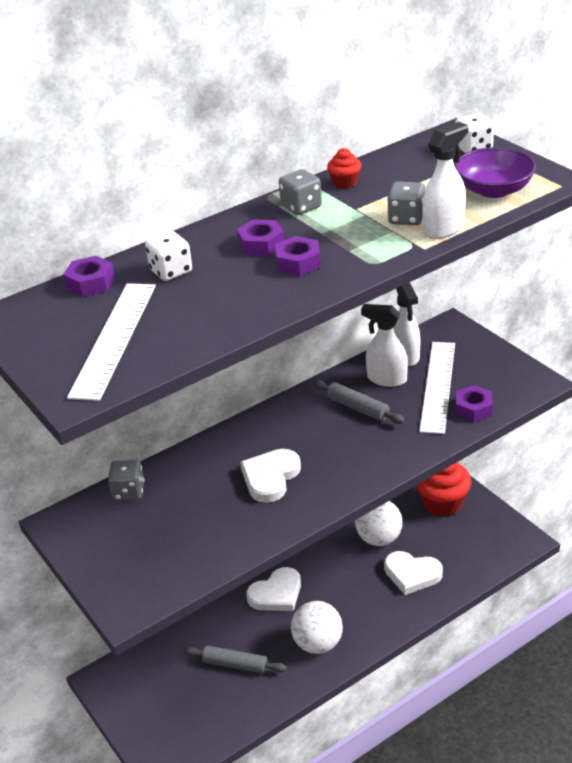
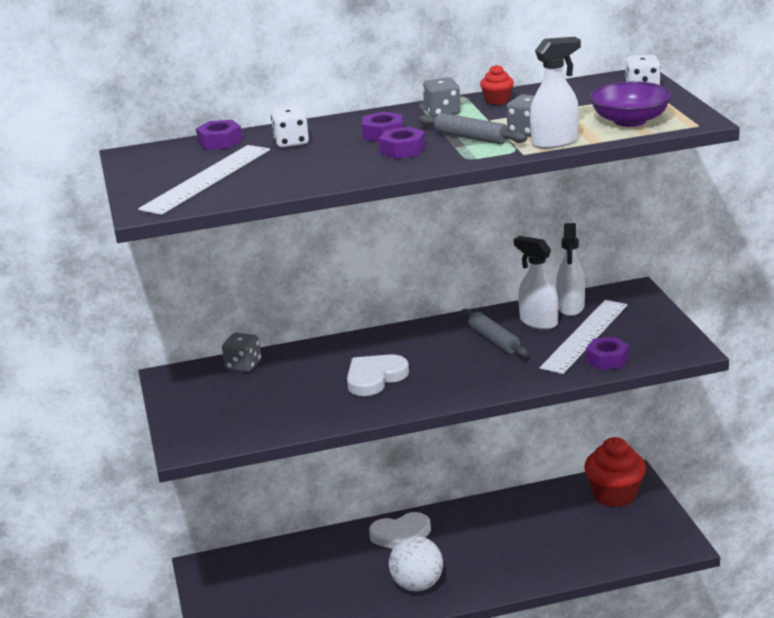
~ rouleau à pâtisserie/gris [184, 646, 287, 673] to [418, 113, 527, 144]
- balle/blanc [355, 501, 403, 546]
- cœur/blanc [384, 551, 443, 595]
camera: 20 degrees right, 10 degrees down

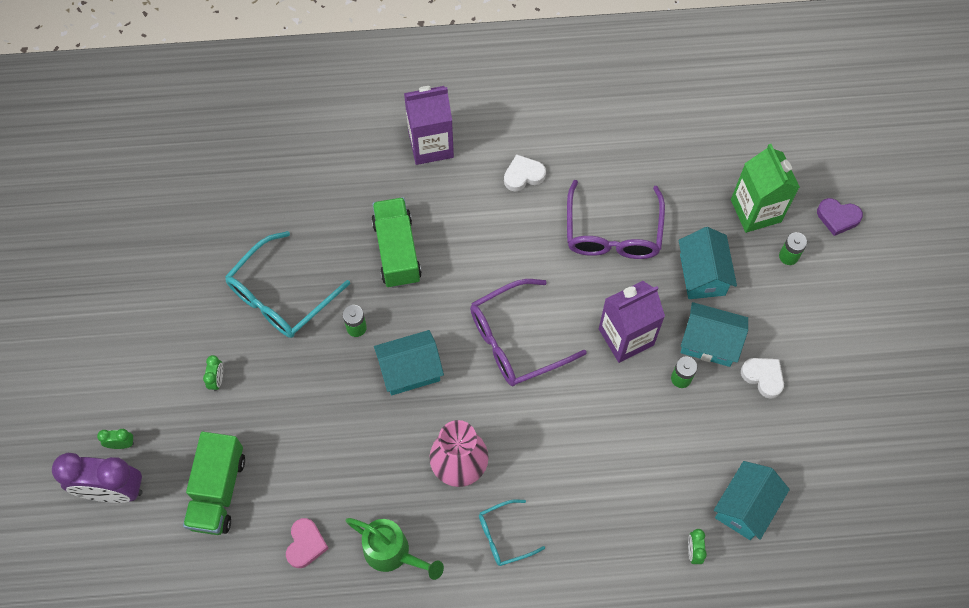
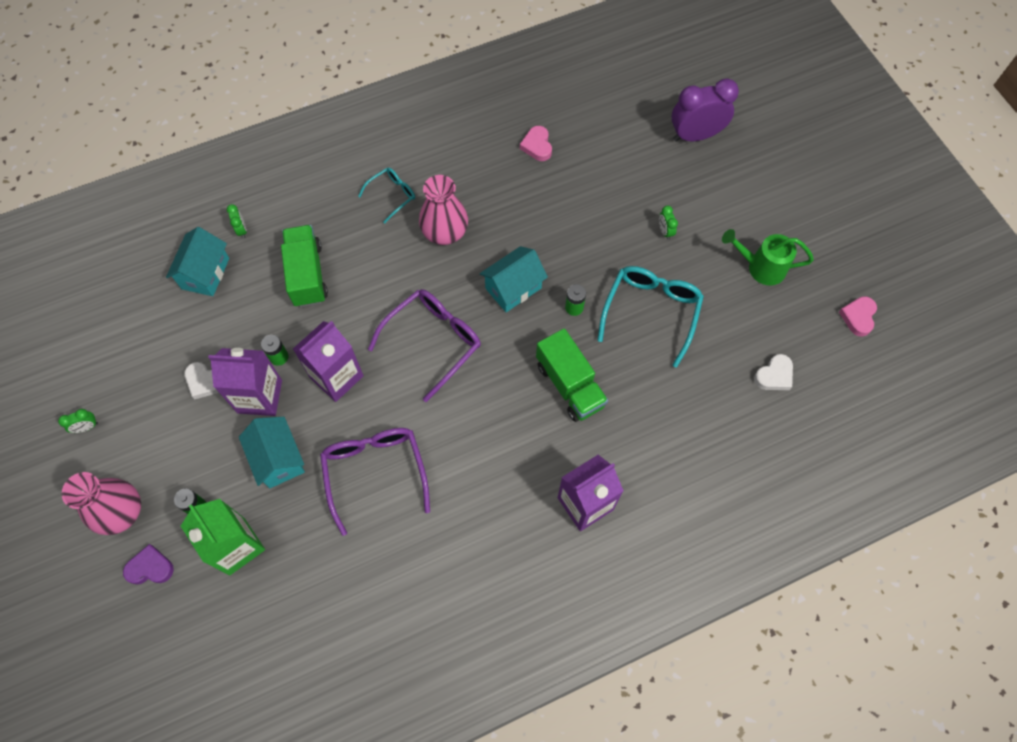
~ réveil/vert [97, 429, 134, 449] to [58, 409, 98, 433]
+ vase/rose [62, 472, 141, 535]
~ maison/turquoise [681, 302, 748, 367] to brique de lait/violet [208, 348, 282, 416]
~ camion/vert [183, 432, 245, 535] to [281, 225, 328, 307]
~ arrosoir/vert [346, 518, 444, 580] to [722, 229, 814, 285]
~ cœur/blanc [504, 154, 546, 192] to [754, 354, 793, 390]
+ cœur/rose [839, 296, 877, 337]
camera: 160 degrees right, 0 degrees up

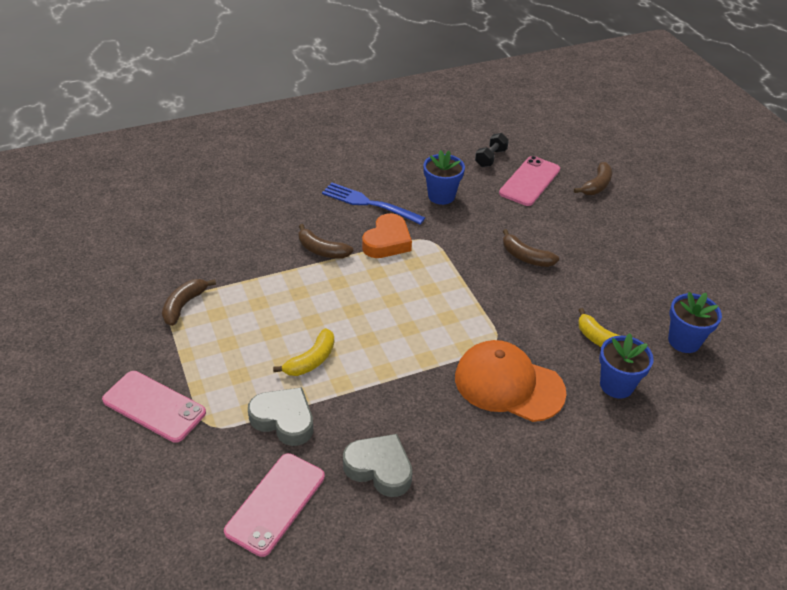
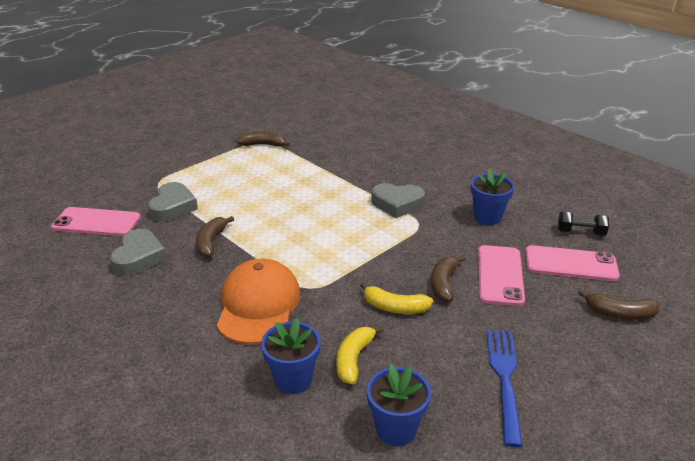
~ banane/marron [298, 224, 353, 259] to [196, 216, 234, 258]
~ banane/jaune [273, 328, 334, 376] to [360, 282, 433, 314]
~ cœur/orange [362, 213, 412, 258] to cœur/gris [371, 183, 425, 218]
~ téléphone/rose [102, 371, 206, 443] to [478, 245, 525, 306]
~ fourchette/bleu [322, 183, 425, 225] to [486, 330, 523, 447]
camera: 70 degrees right, 10 degrees down

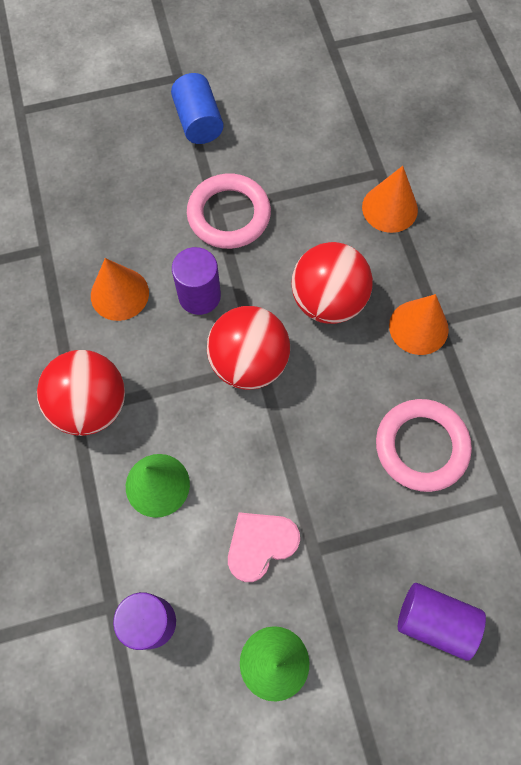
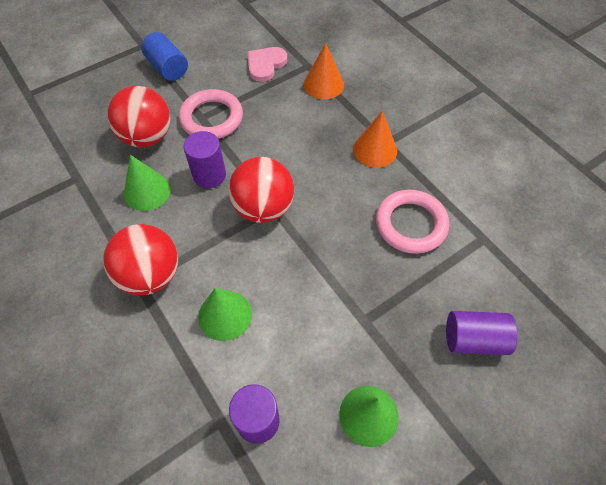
~ balle/rouge [291, 242, 373, 324] to [108, 86, 170, 147]
~ cône/orange [91, 258, 149, 321] to cône/vert [124, 155, 171, 211]
~ cœur/rose [228, 512, 300, 582] to [248, 47, 287, 82]
camera: 20 degrees left, 10 degrees down

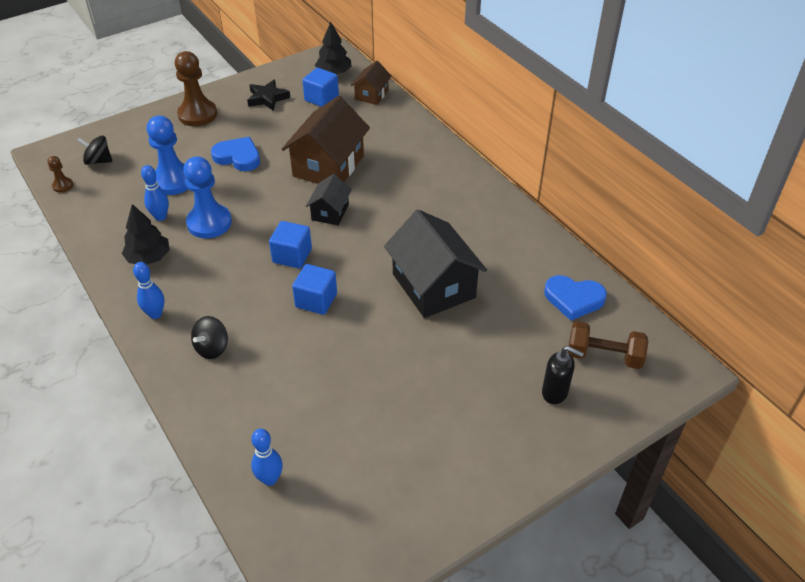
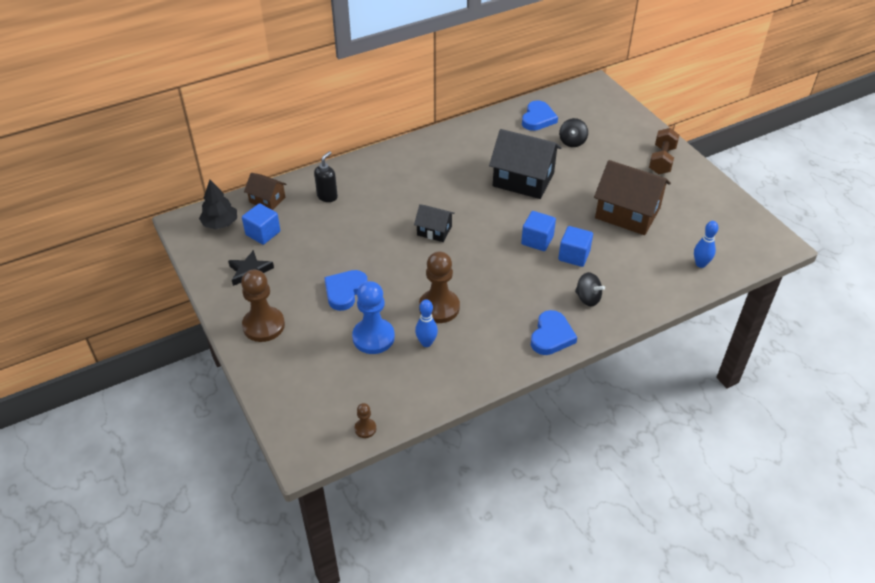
~ distributeur de savon/noir [542, 346, 584, 404] to [314, 151, 338, 202]
~ pion/bleu [183, 156, 232, 238] to pion/marron [419, 251, 460, 323]
~ maison/noir [384, 209, 487, 318] = [489, 129, 562, 199] 45 degrees clockwise
~ quille/bleu [133, 262, 164, 319] to cœur/bleu [531, 310, 577, 355]
~ cube/bleu [269, 221, 312, 269] to [558, 226, 593, 267]
~ toupie/noir [77, 135, 112, 165] to [559, 118, 588, 147]
~ maison/marron [282, 96, 370, 184] to [594, 160, 671, 235]
~ haltère/marron [568, 321, 648, 369] to [649, 128, 679, 174]
- arbre/noir [122, 204, 170, 265]
camera: 85 degrees left, 0 degrees up

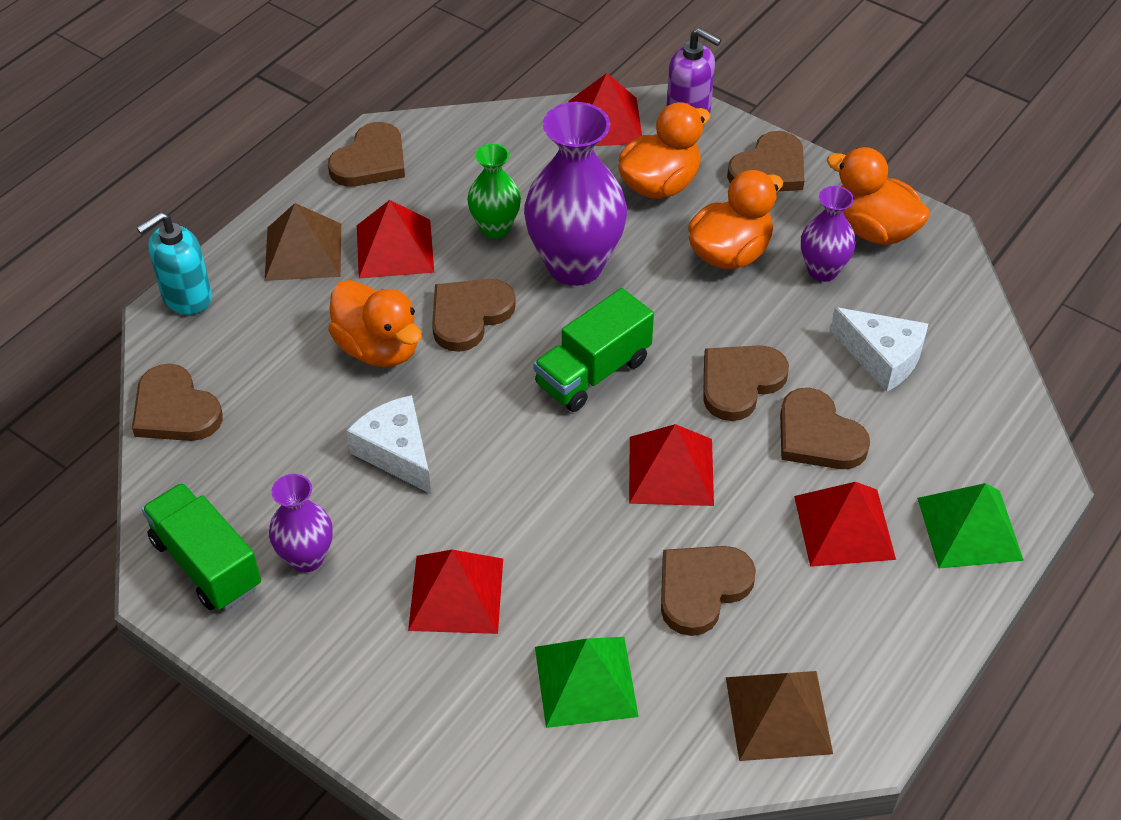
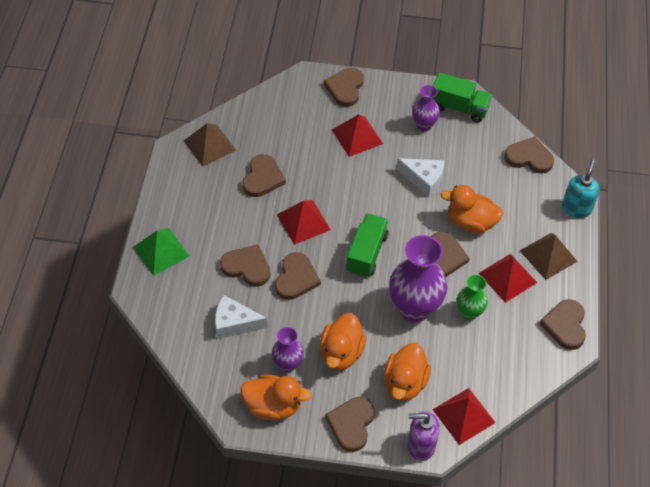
+ cœur/marron [324, 68, 364, 107]
- pyramide/vert [535, 637, 639, 728]
- pyramide/rouge [794, 482, 896, 567]
camera: 150 degrees right, 5 degrees up

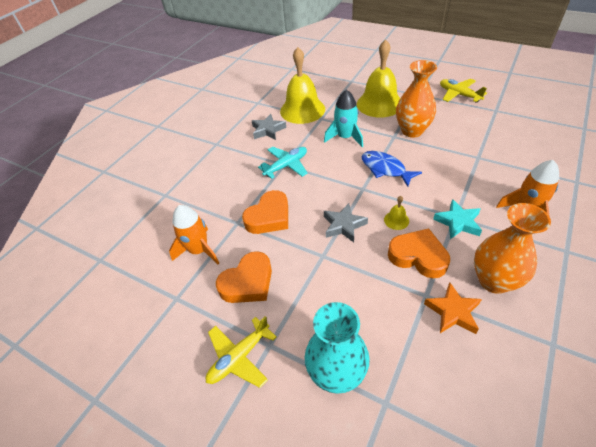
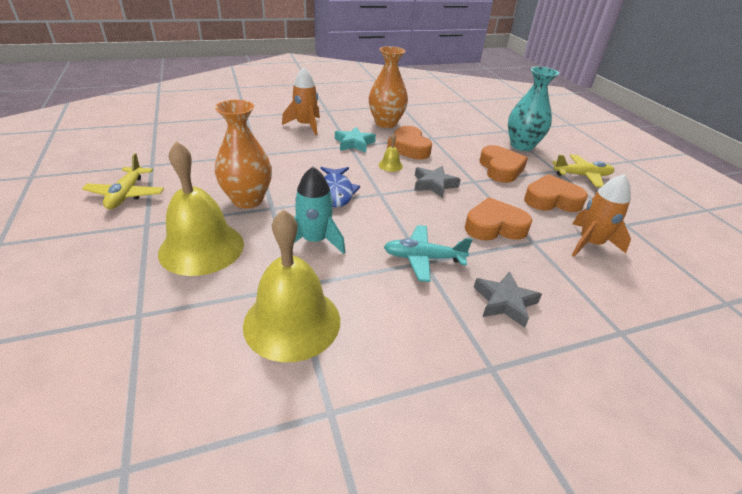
~ étoile/gris [252, 114, 286, 140] to [474, 271, 542, 328]
+ cœur/orange [479, 145, 528, 183]
- étoile/orange [424, 283, 482, 334]
camera: 145 degrees left, 10 degrees down

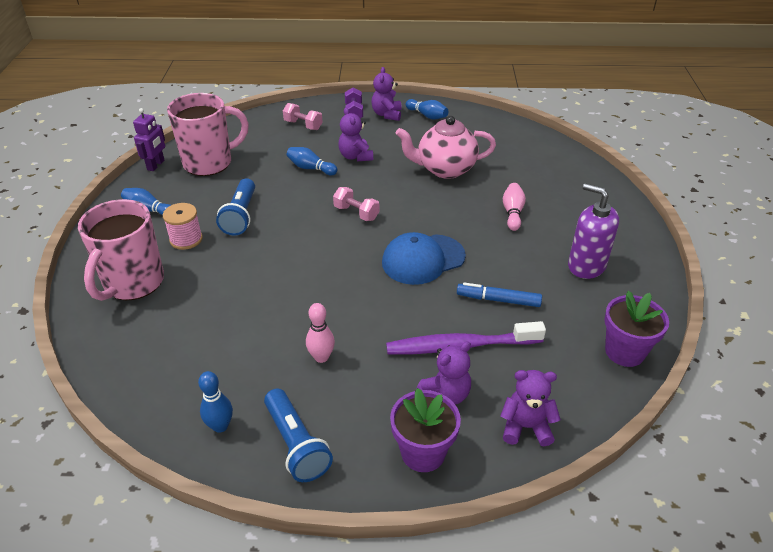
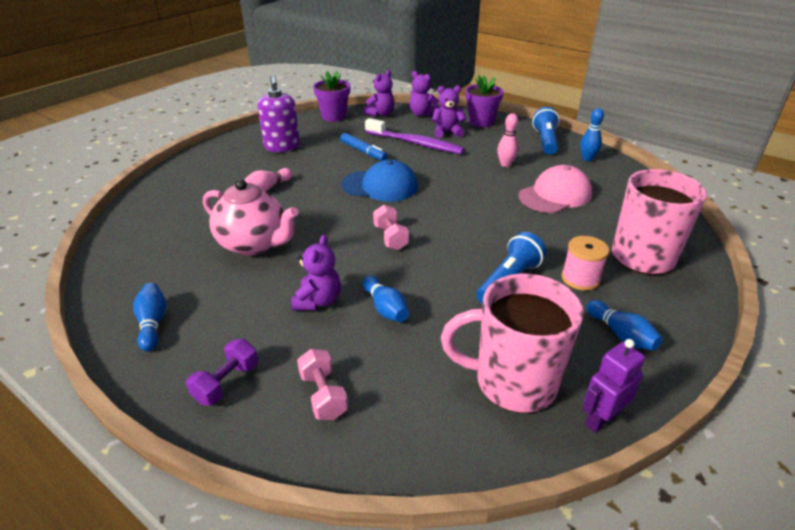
~ ours en peluche/violet [371, 67, 402, 121] to [364, 70, 395, 117]
+ casquette/rose [518, 165, 592, 213]
camera: 145 degrees left, 5 degrees down

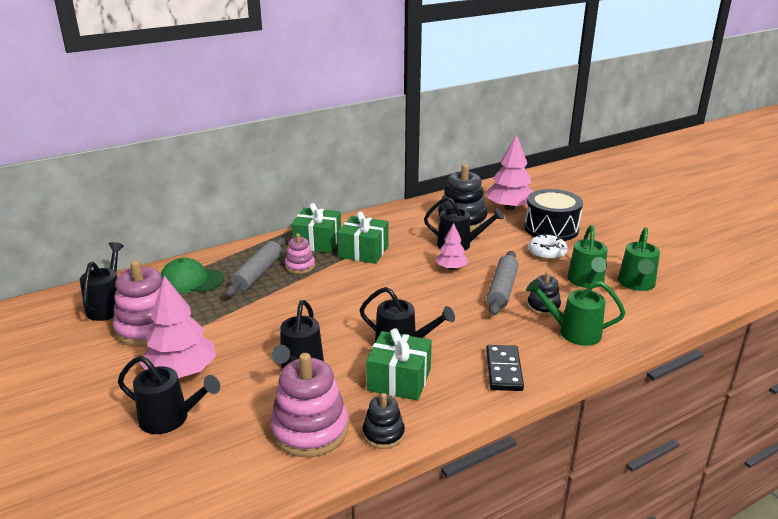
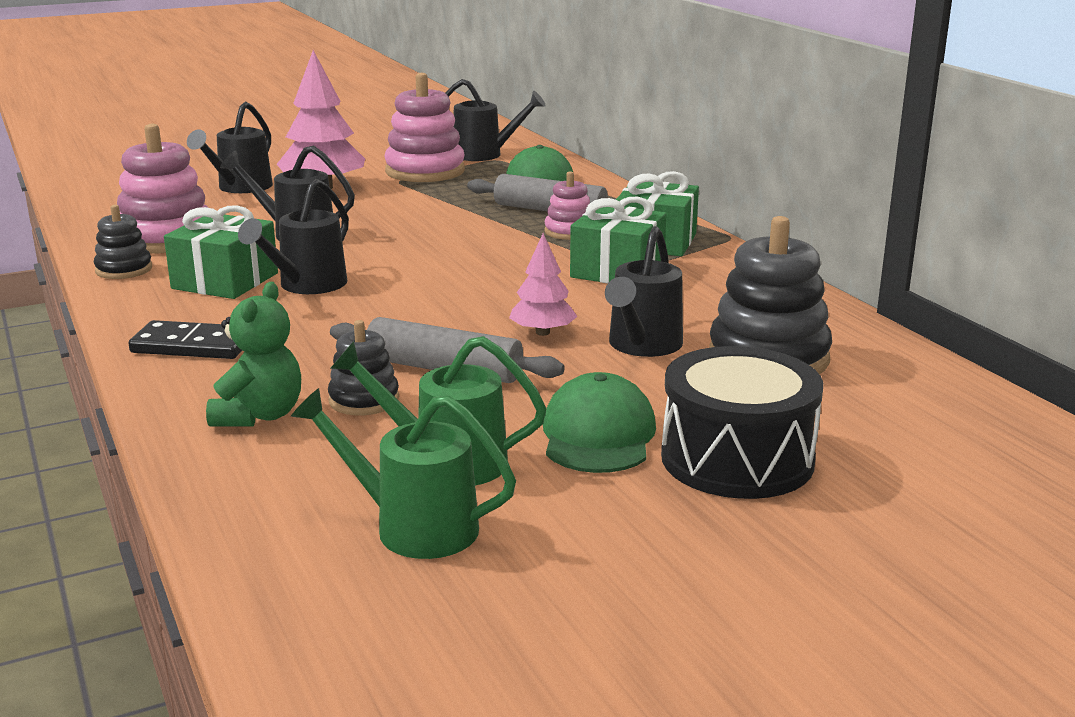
~ arrosoir/vert [526, 279, 625, 346] to ours en peluche/vert [206, 282, 301, 427]
~ beignet/blanc [528, 234, 568, 260] to casquette/vert [543, 372, 656, 473]
- arbre/rose [487, 134, 533, 210]
camera: 95 degrees right, 5 degrees down

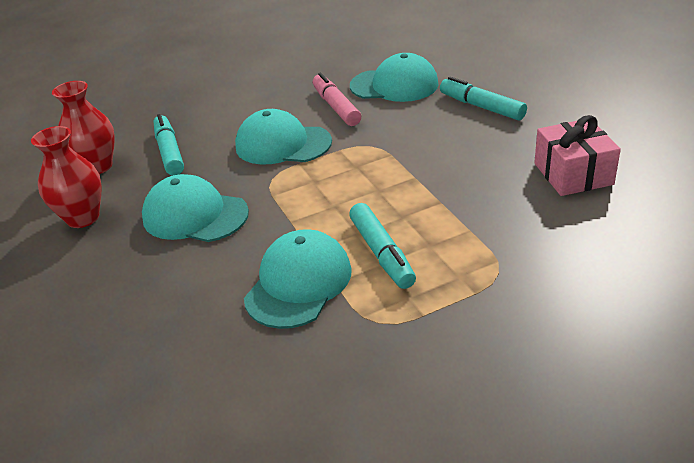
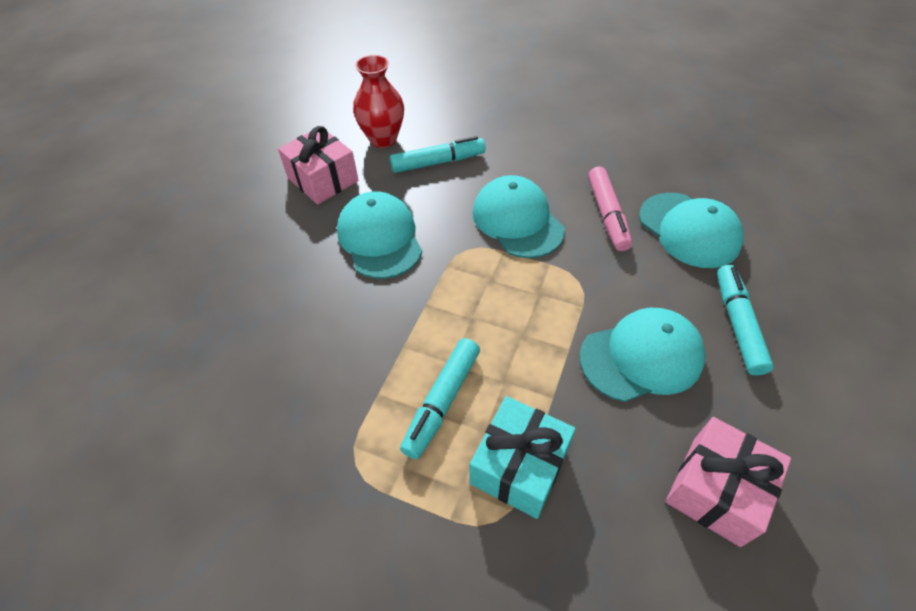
~ vase/rouge [31, 126, 102, 228] to cadeau/rose [278, 126, 359, 205]
~ feutre/turquoise [154, 114, 184, 175] = [390, 136, 485, 173] 45 degrees clockwise
+ cadeau/turquoise [470, 396, 575, 519]
~ casquette/turquoise [244, 229, 352, 329] to [579, 307, 706, 402]
~ feutre/rose [313, 73, 361, 126] = [588, 166, 632, 251] 150 degrees clockwise
camera: 45 degrees right, 15 degrees up

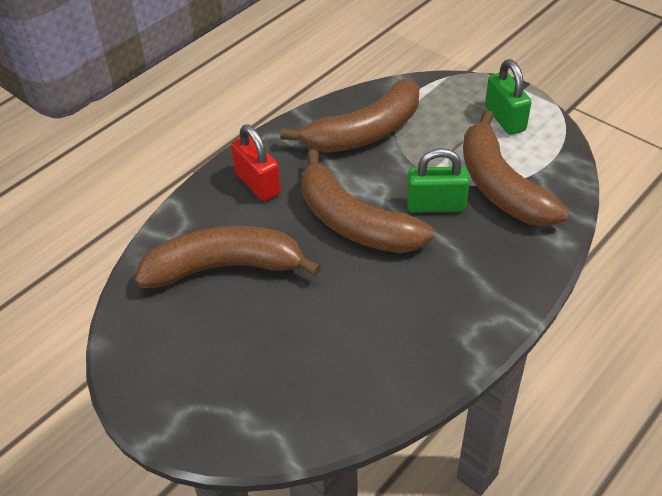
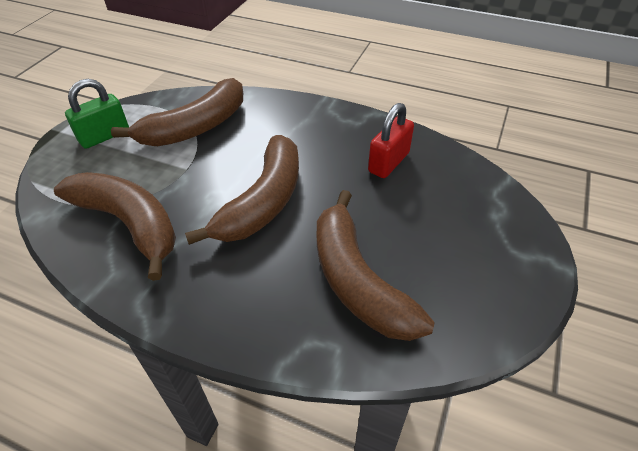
~ cadenas/rouge [231, 124, 281, 201] to [368, 103, 414, 178]
- cadenas/vert [407, 148, 470, 213]
camera: 110 degrees left, 0 degrees up

